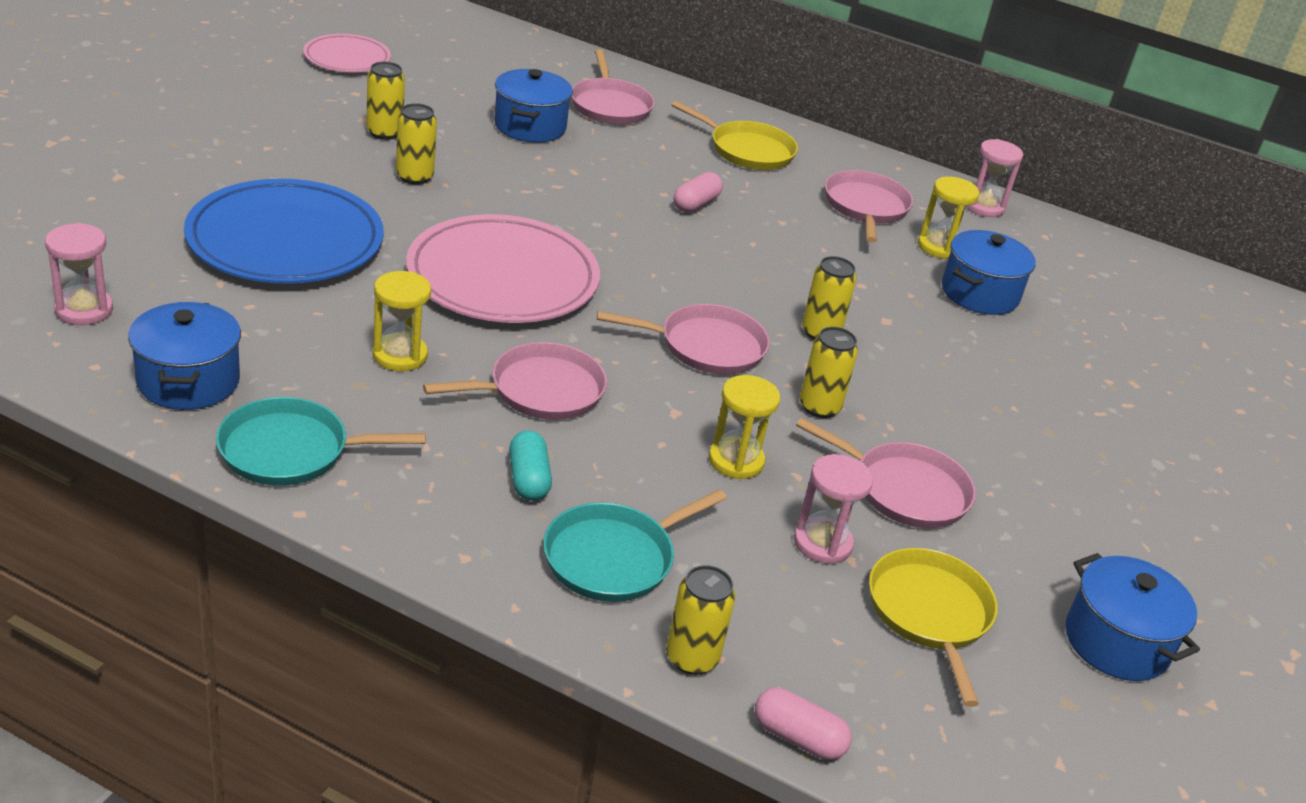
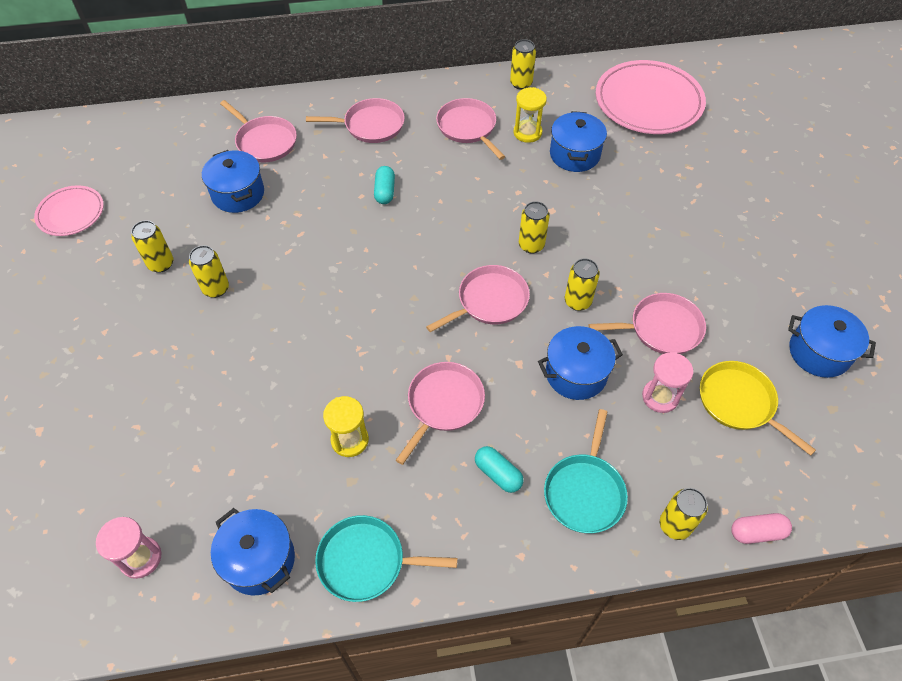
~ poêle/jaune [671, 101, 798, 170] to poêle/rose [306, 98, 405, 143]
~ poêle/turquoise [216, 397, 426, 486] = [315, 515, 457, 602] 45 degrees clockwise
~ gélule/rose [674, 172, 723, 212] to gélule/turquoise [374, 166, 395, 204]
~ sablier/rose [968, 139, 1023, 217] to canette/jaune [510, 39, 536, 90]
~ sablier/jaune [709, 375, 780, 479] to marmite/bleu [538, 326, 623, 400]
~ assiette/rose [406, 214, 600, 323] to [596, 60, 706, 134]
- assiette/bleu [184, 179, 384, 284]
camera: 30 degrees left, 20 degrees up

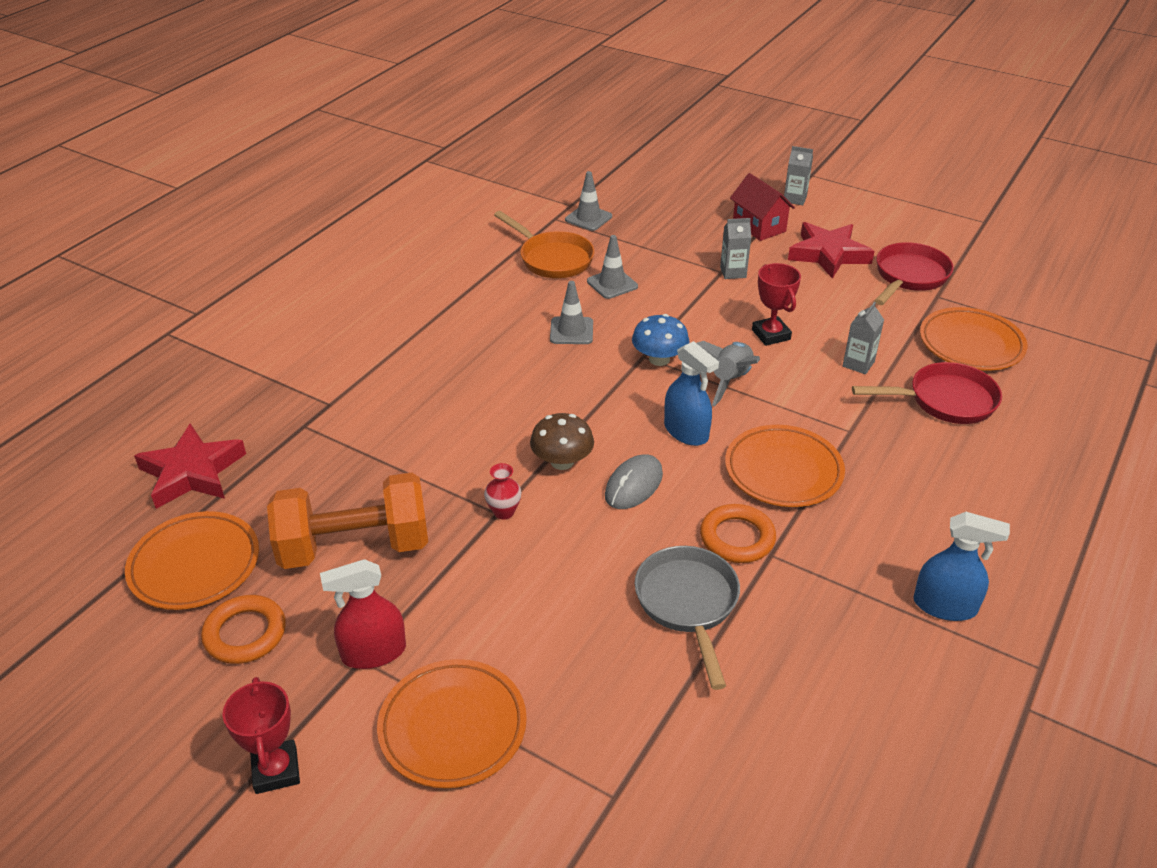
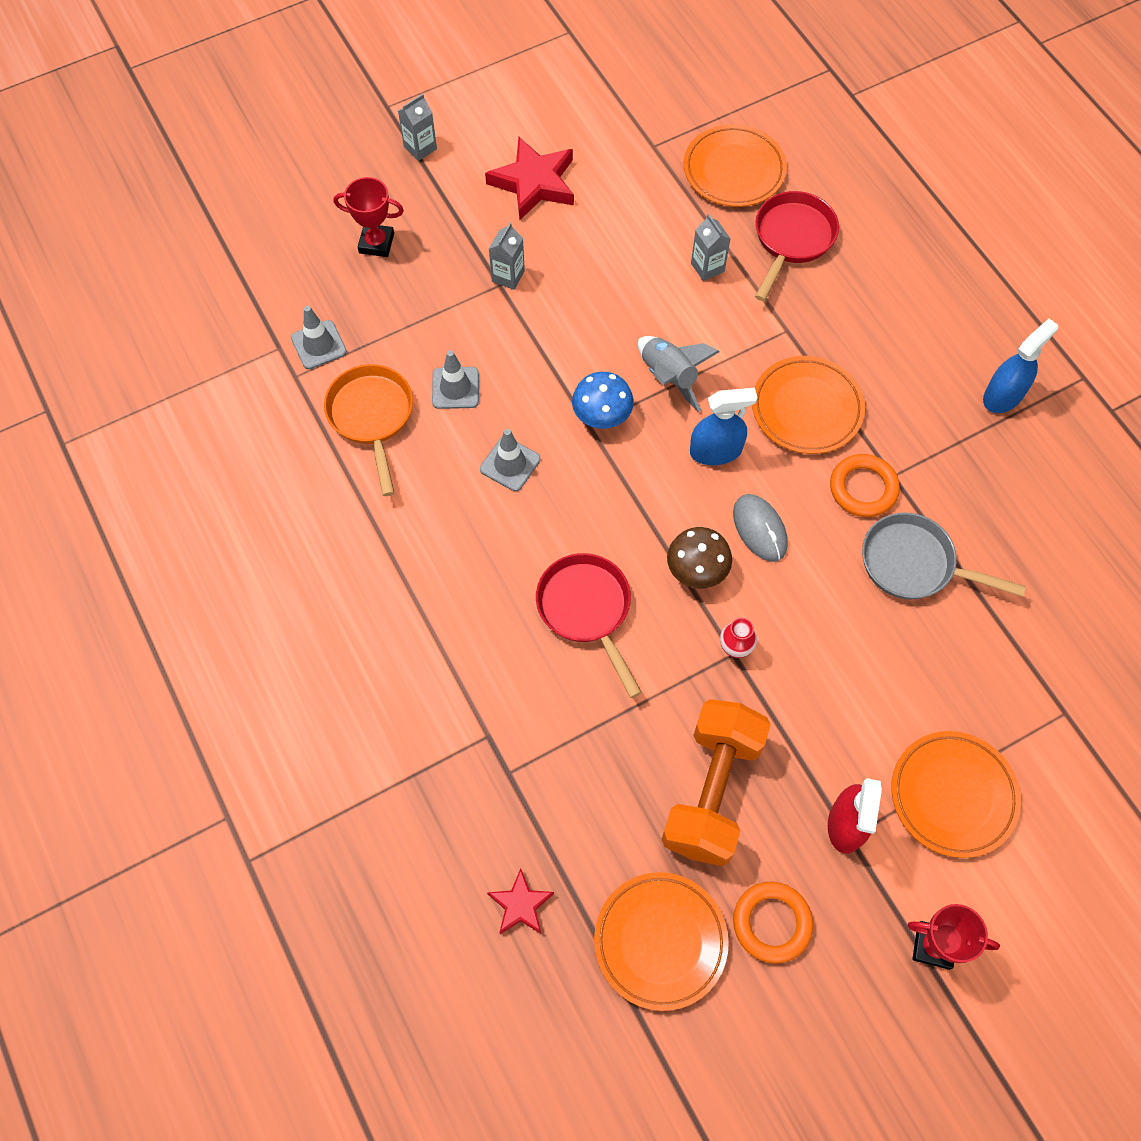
~ poêle/orange [494, 211, 595, 278] = [324, 364, 413, 496] 90 degrees counterclockwise
~ trophée/rouge [752, 263, 801, 346] to [334, 177, 404, 257]
~ étoile/rouge [134, 424, 246, 509] = [487, 868, 554, 934] x0.57
~ poêle/rouge [874, 242, 954, 305] to [536, 553, 642, 698]
- maison/rouge [730, 173, 795, 241]
camera: 60 degrees left, 25 degrees up

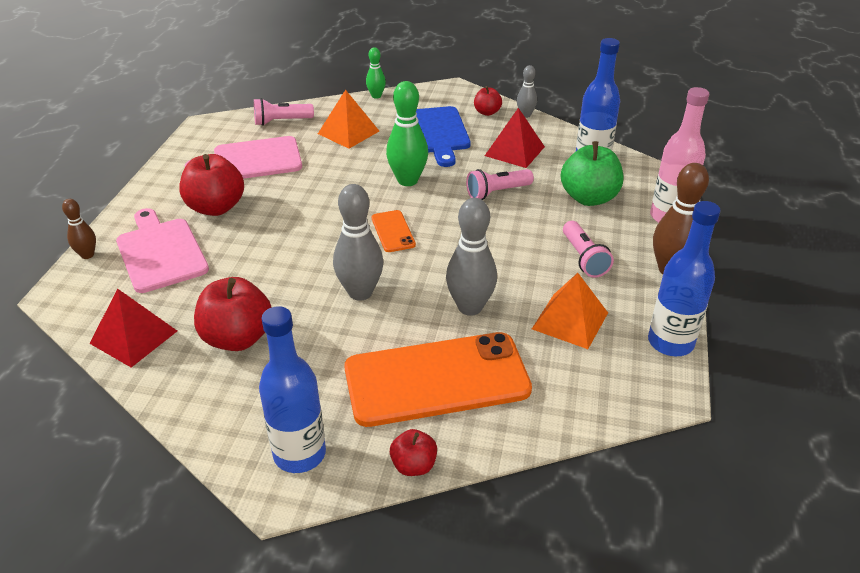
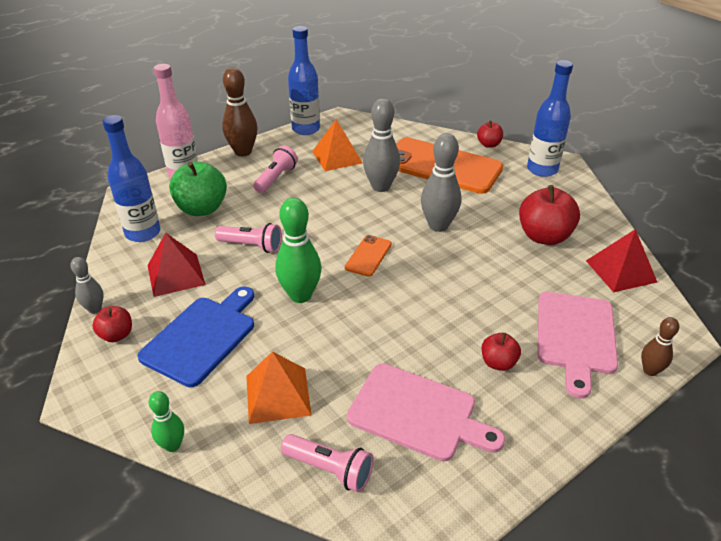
~ pomme/rouge [179, 154, 244, 216] = [482, 333, 521, 371] x0.54
camera: 140 degrees left, 0 degrees up

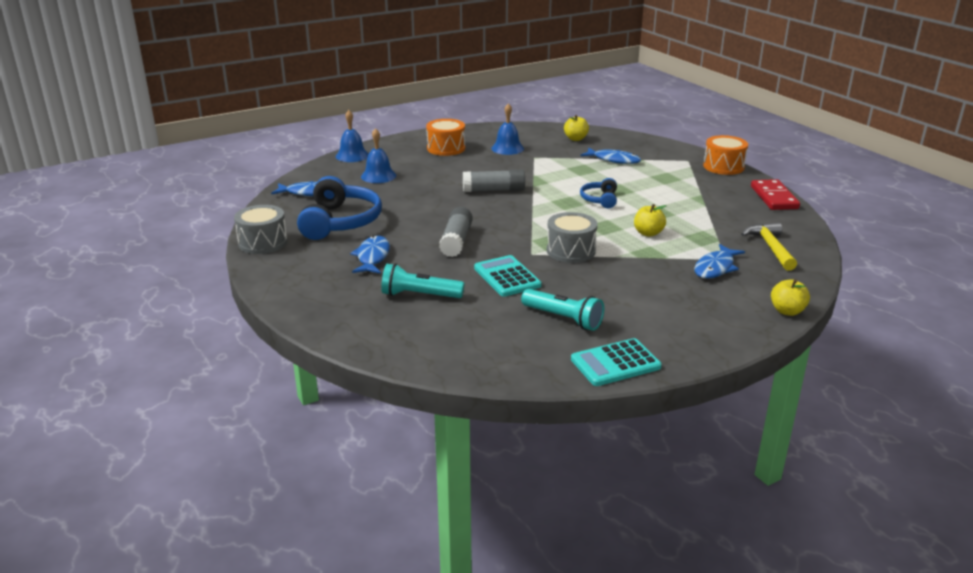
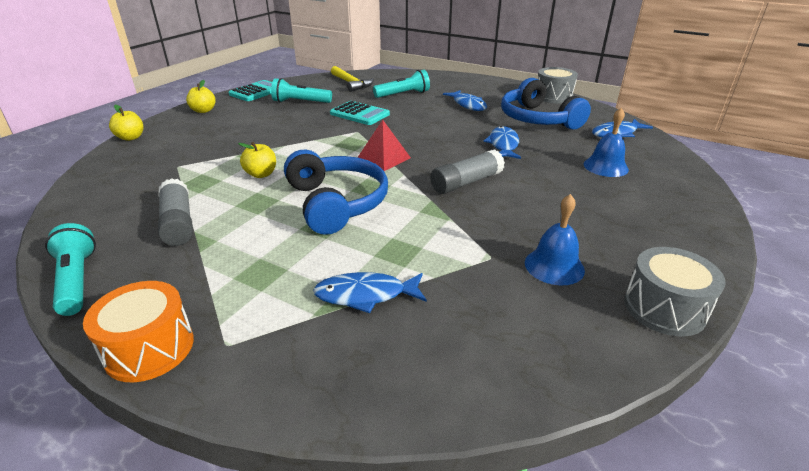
~ domino/rouge [751, 179, 800, 210] to lampe de poche/turquoise [45, 223, 96, 316]
~ bâton de colle/gris [439, 207, 473, 257] to [158, 178, 193, 246]
~ pomme/jaune [564, 115, 589, 141] to [186, 80, 215, 113]
~ casque audio/bleu [580, 178, 617, 208] = [284, 150, 388, 235] x1.95
~ marteau/jaune [741, 223, 797, 271] to [331, 66, 374, 92]
+ pyramide/rouge [358, 120, 411, 171]
~ poisson/bleu [694, 244, 745, 279] to [483, 126, 521, 159]
~ tambour/gris [547, 212, 598, 263] to [624, 247, 726, 336]
- cloche/bleu [336, 110, 369, 162]
- tambour/orange [426, 119, 465, 156]
camera: 150 degrees right, 5 degrees up

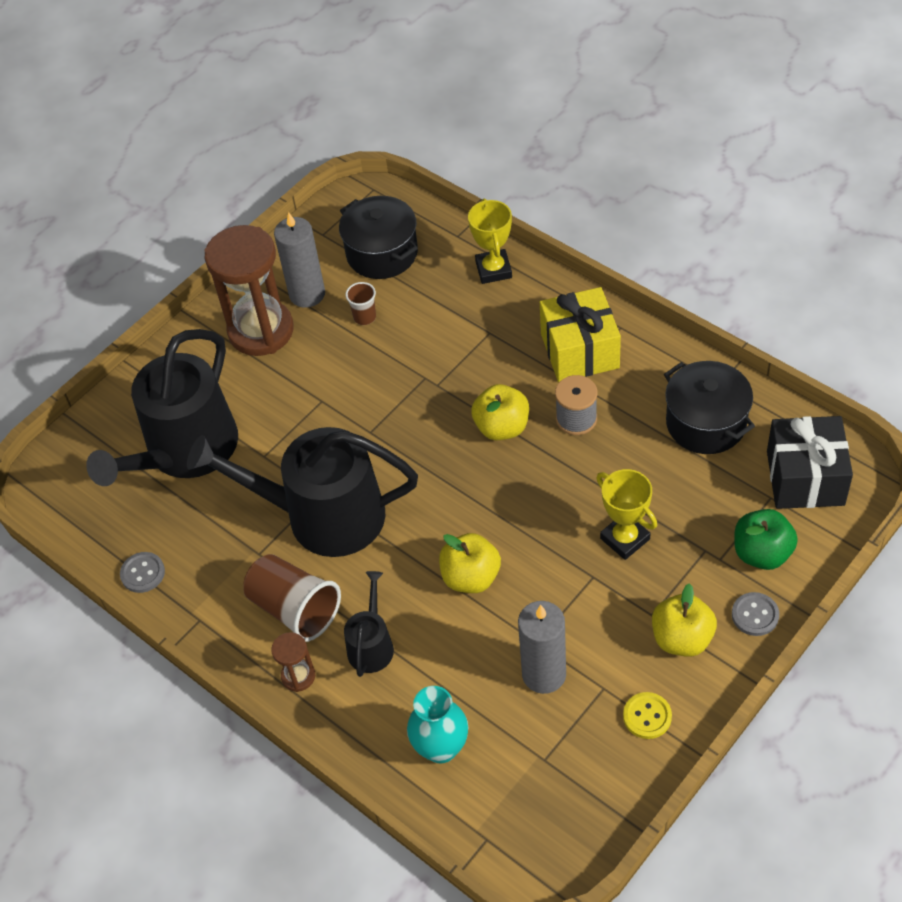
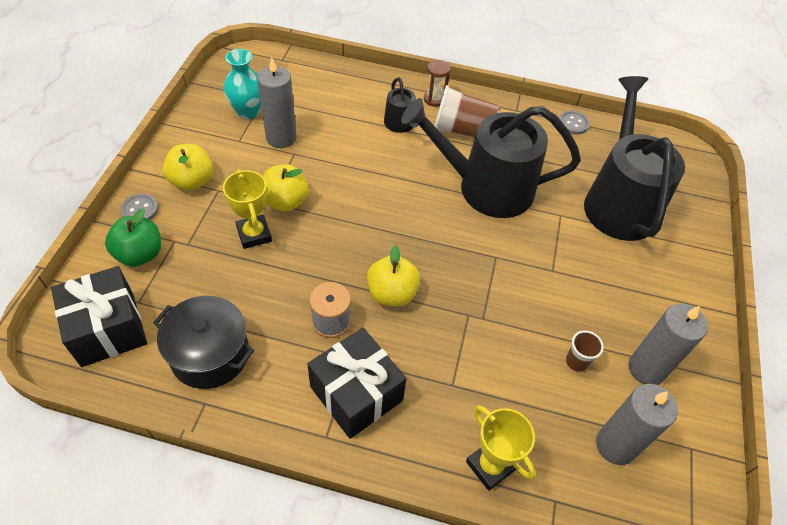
~ vase/turquoise [407, 686, 468, 763] to [223, 49, 261, 119]
~ trophée/jaune [596, 469, 657, 560] = [223, 169, 272, 249] 45 degrees clockwise
~ pomme/jaune [439, 533, 501, 593] to [263, 164, 309, 212]
~ cadeau/jaune [540, 287, 621, 382] to cadeau/noir [307, 328, 407, 439]
~ arrosoir/noir [187, 427, 418, 557] = [401, 98, 581, 218] 150 degrees counterclockwise
~ marmite/noir [339, 196, 418, 279] to bougie/gris [596, 384, 678, 465]
- sablier/marron [204, 225, 294, 356]
- bouton/jaune [623, 692, 672, 739]
camera: 145 degrees right, 0 degrees up

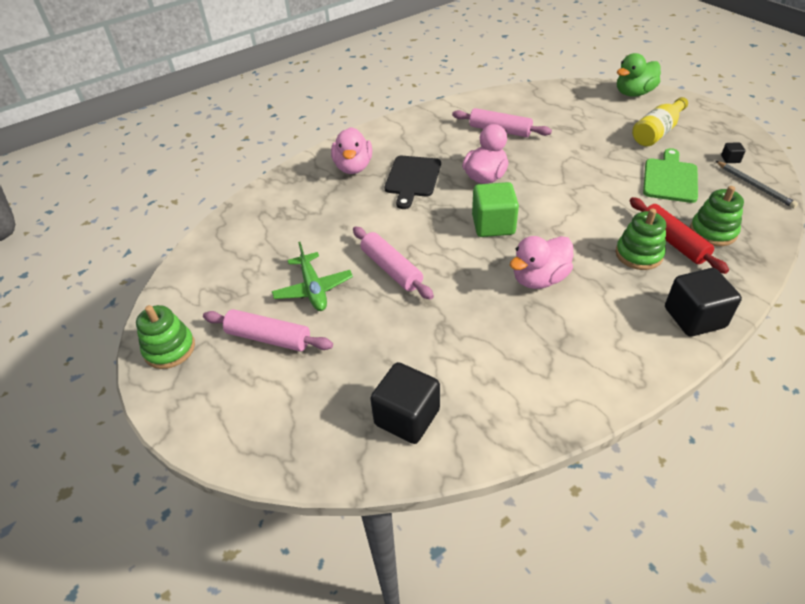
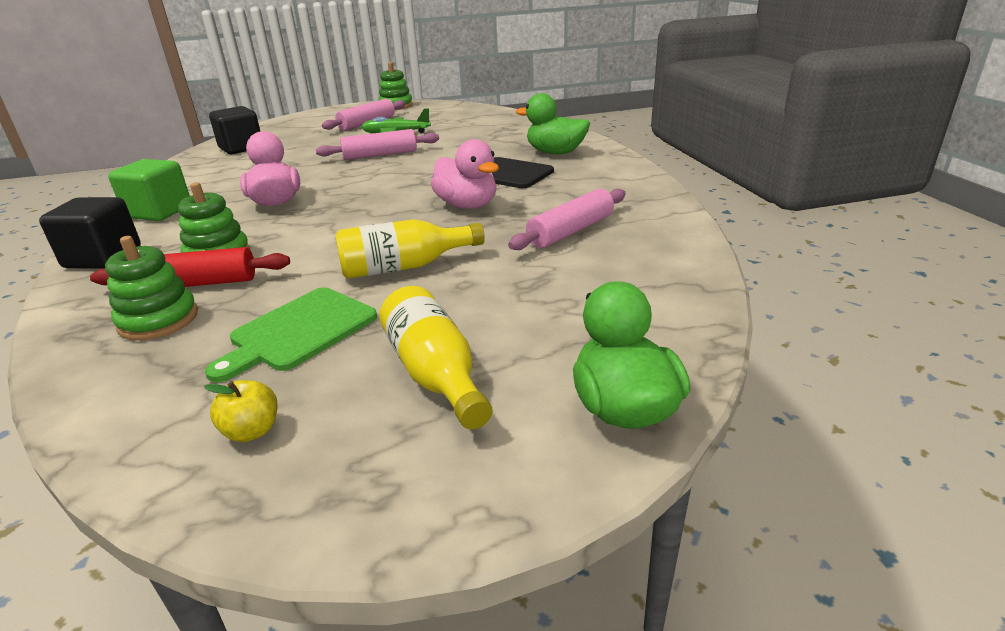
~ cube/vert [472, 182, 519, 237] to [108, 159, 190, 221]
~ cube/noir [721, 142, 745, 163] to pomme/jaune [204, 380, 277, 442]
~ planche à découper/vert [643, 148, 698, 203] = [205, 287, 377, 382] 90 degrees clockwise
+ bouteille/jaune [335, 219, 485, 279]
~ canard/rose [331, 127, 372, 174] to canard/vert [516, 93, 590, 154]
- crayon/gris [716, 161, 798, 208]
camera: 110 degrees right, 15 degrees down

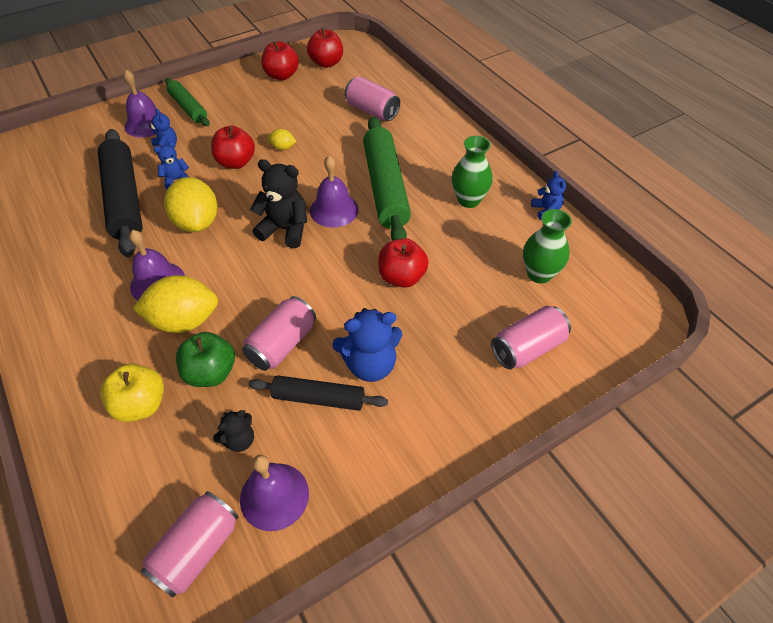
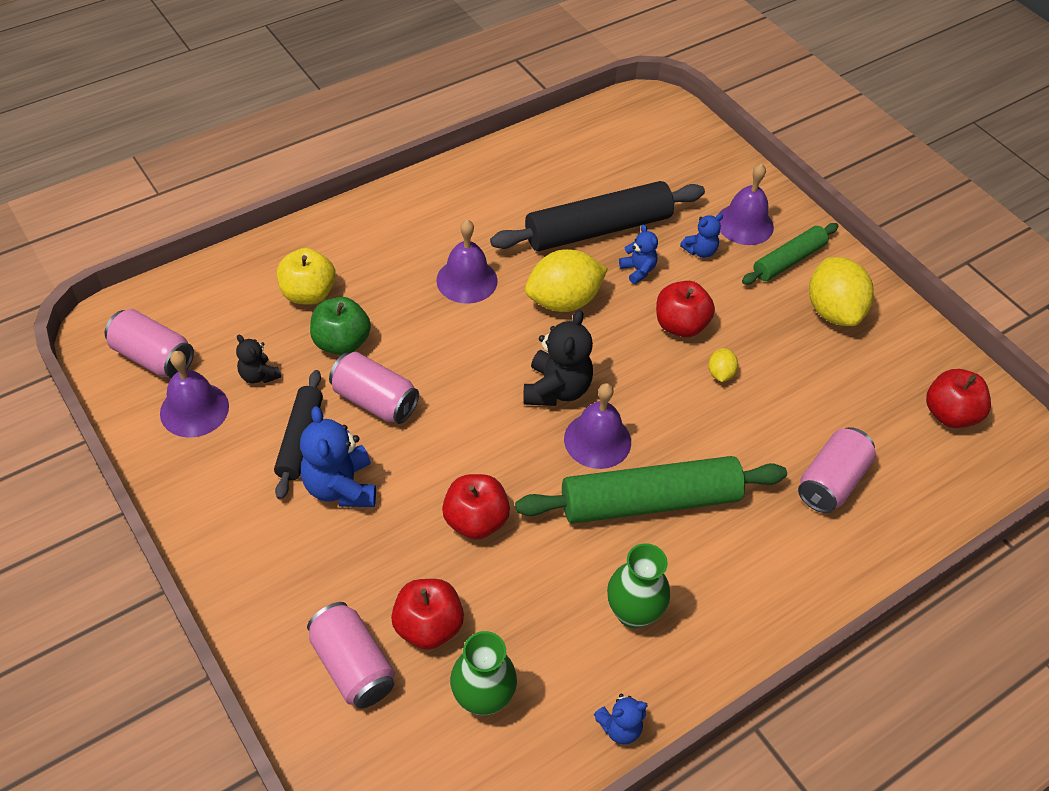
~ pomme/rouge [261, 41, 299, 80] to [391, 579, 464, 650]
~ citron/jaune [133, 275, 218, 333] to [809, 257, 874, 326]
camera: 85 degrees right, 0 degrees up

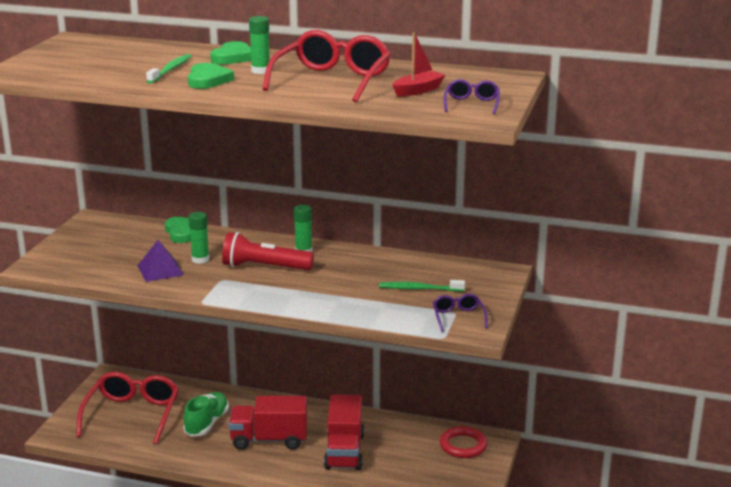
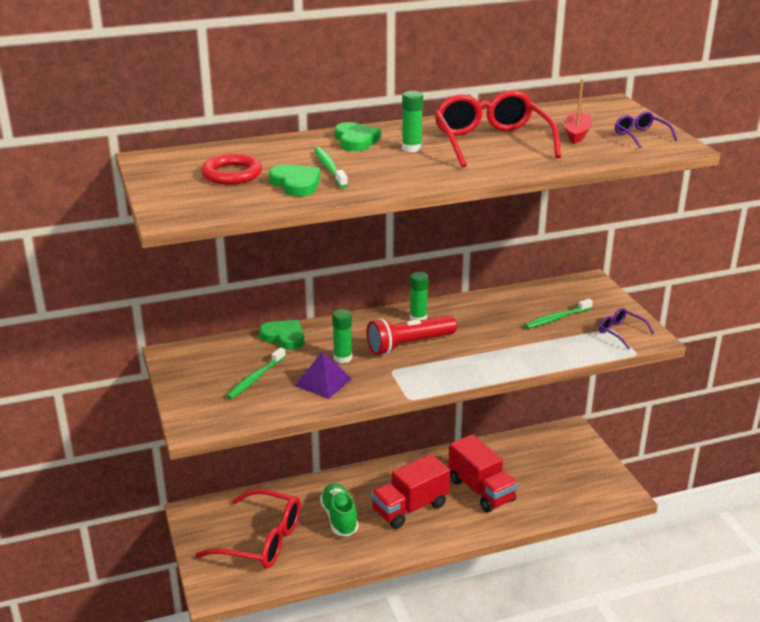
~ lunettes/rouge [76, 372, 179, 444] = [195, 489, 301, 568] 135 degrees clockwise
~ anneau/rouge [439, 426, 487, 458] to [201, 154, 262, 185]
+ brosse à dents/vert [226, 347, 286, 399]
~ cœur/vert [188, 63, 234, 89] to [269, 165, 320, 197]
camera: 35 degrees left, 5 degrees up

